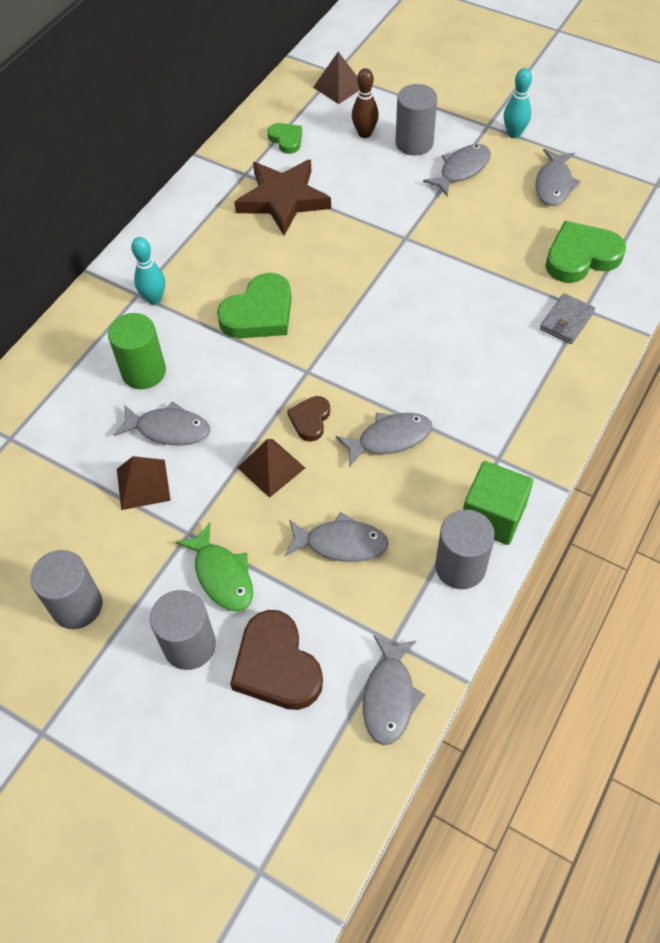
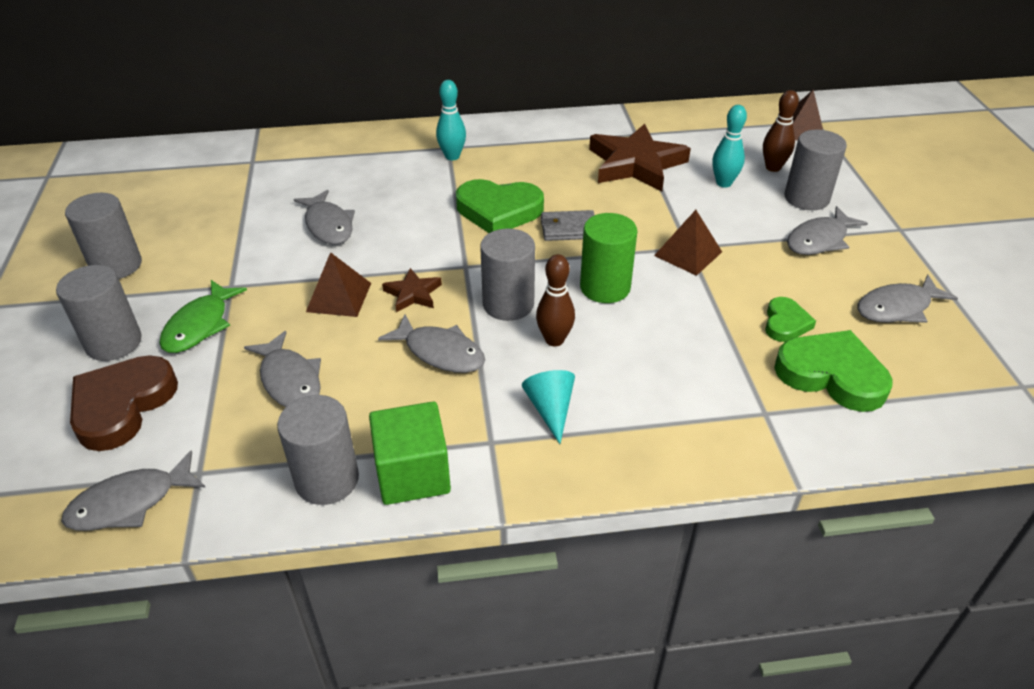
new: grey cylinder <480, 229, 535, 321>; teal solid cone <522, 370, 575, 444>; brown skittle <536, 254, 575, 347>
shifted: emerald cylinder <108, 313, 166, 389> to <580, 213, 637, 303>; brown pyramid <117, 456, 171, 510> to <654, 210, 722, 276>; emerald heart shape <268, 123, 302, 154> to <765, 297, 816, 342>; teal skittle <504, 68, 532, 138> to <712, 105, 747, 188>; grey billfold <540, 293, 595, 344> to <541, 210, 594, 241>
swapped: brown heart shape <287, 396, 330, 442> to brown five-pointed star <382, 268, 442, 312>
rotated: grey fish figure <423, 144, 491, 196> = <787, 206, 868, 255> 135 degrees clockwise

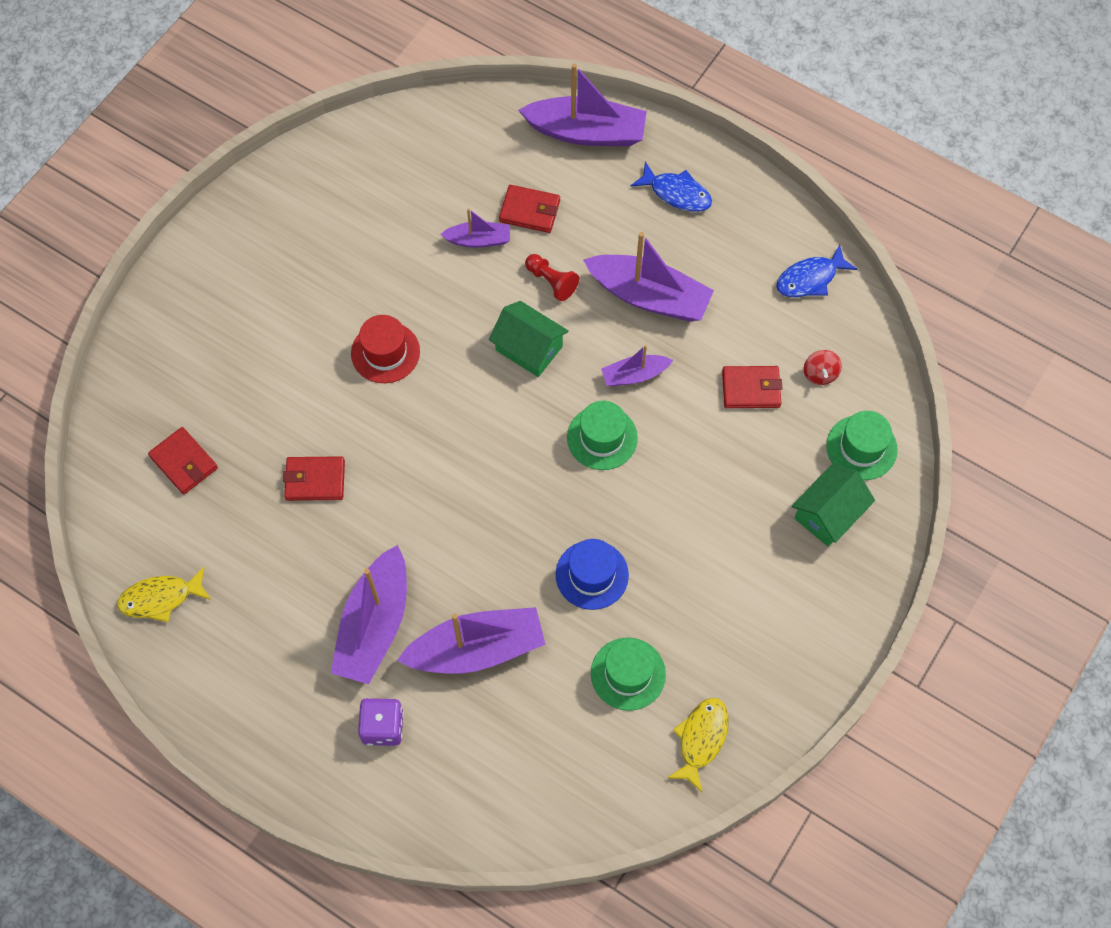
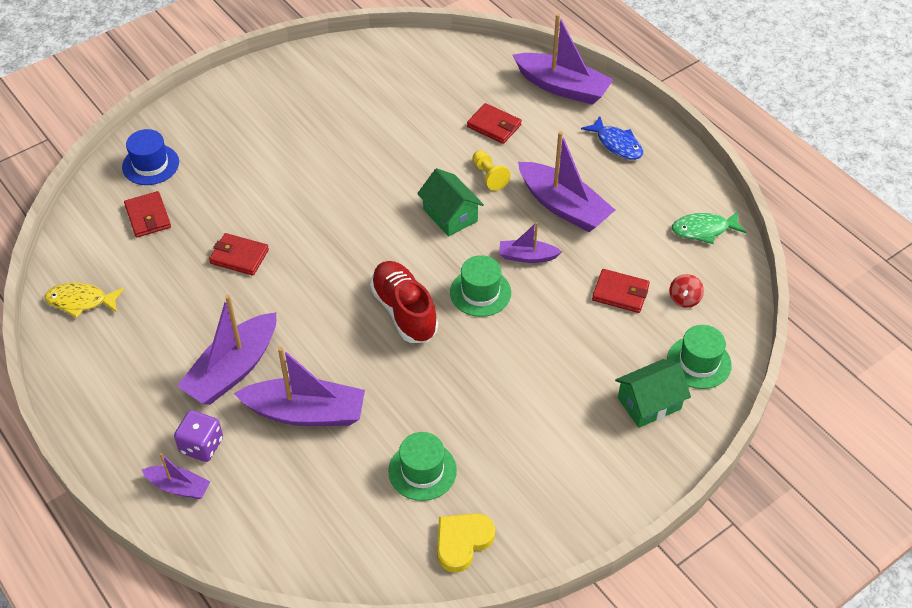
gone: crimson tall hat <351, 315, 420, 383>
new: crimson lace-up shoe <370, 261, 438, 343>
shifted: violet boat <440, 208, 510, 248> to <142, 453, 211, 499>; blue tall hat <555, 539, 629, 610> to <122, 129, 179, 185>
swapped: yellow fish figure <667, 698, 729, 793> to yellow heart shape <437, 513, 495, 573>
repainted: crimson pawn <525, 254, 579, 301> to yellow pawn <473, 150, 511, 191>; blue fish figure <776, 244, 858, 297> to emerald fish figure <672, 211, 747, 244>

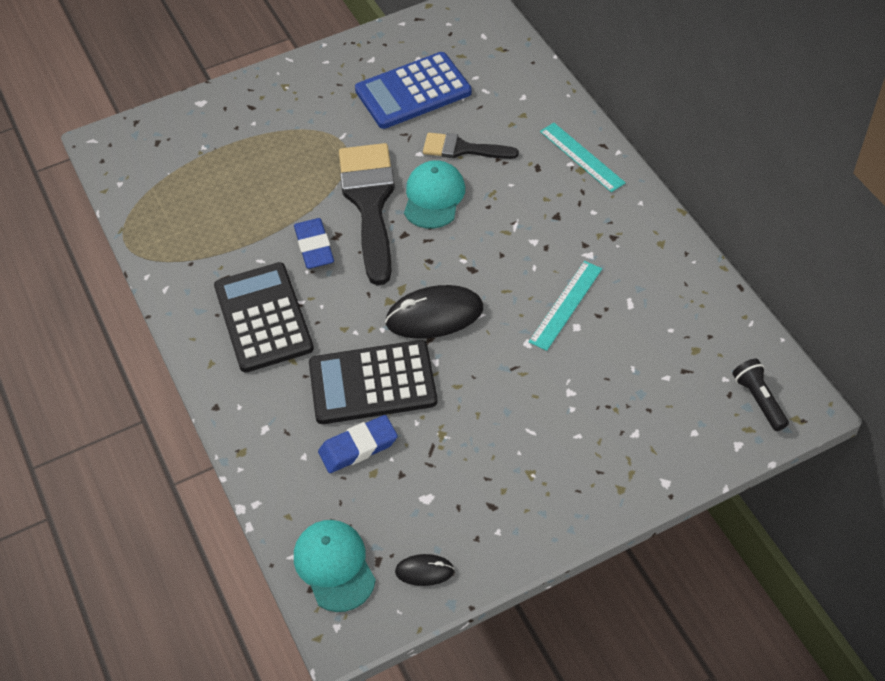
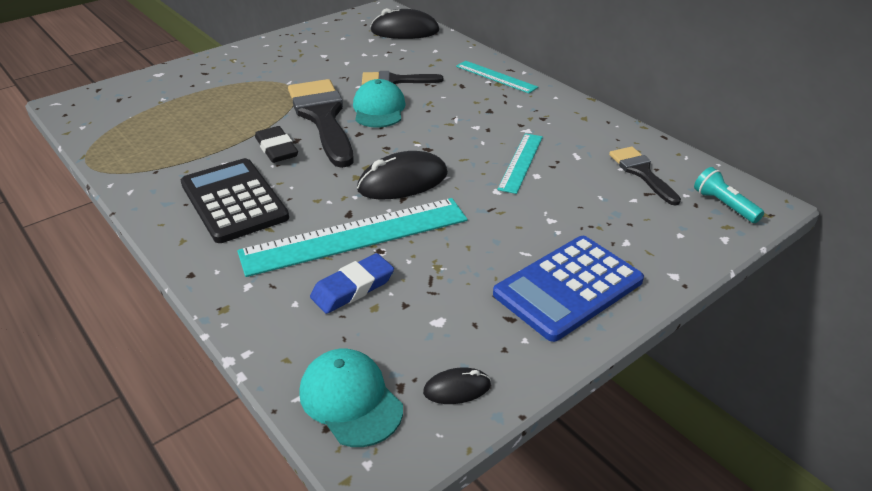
new: ebony computer mouse <370, 8, 439, 39>; ebony paintbrush <609, 146, 681, 206>
shifted: blue calculator <355, 52, 472, 129> to <493, 236, 644, 342>
swapped: ebony calculator <309, 340, 437, 424> to teal measuring stick <237, 198, 468, 277>
repainted: blue gum eraser <294, 218, 334, 269> to ebony gum eraser <255, 126, 298, 163>; ebony pocket torch <732, 359, 789, 431> to teal pocket torch <694, 167, 764, 223>

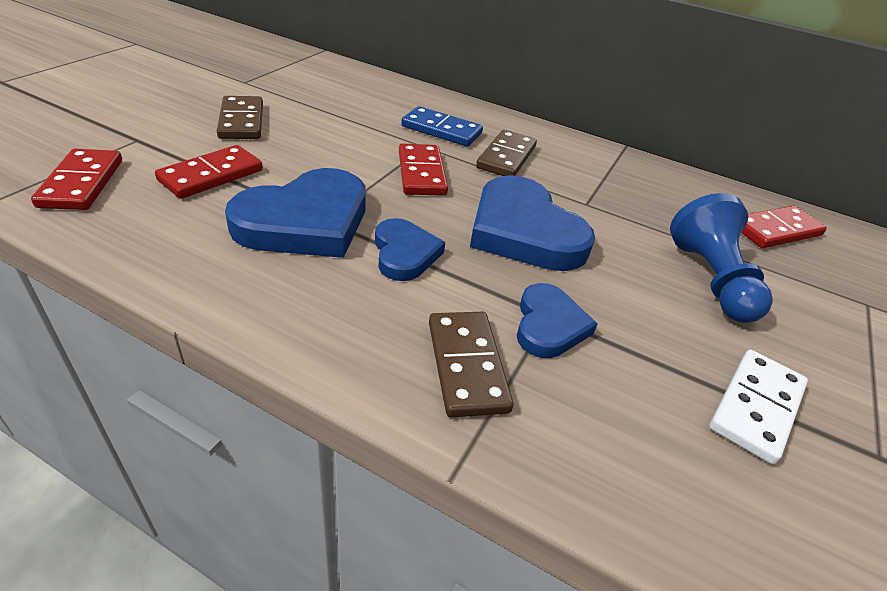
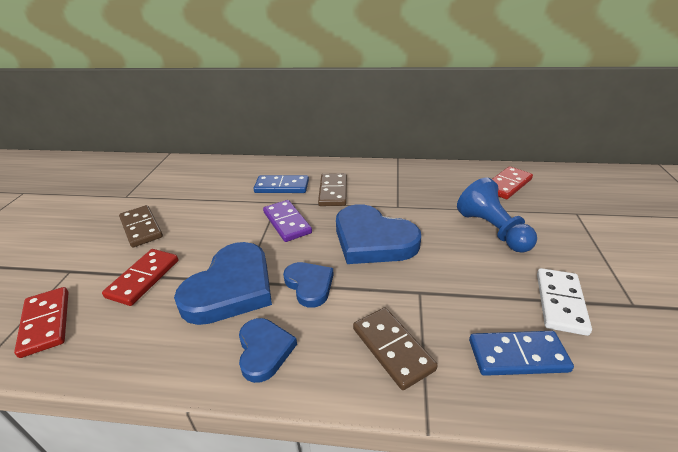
new: blue domino piece <469, 331, 574, 376>
shifted: blue heart shape <517, 283, 598, 358> to <239, 318, 297, 383>
repainted: crimson domino piece <399, 144, 448, 196> to violet domino piece <263, 200, 312, 242>

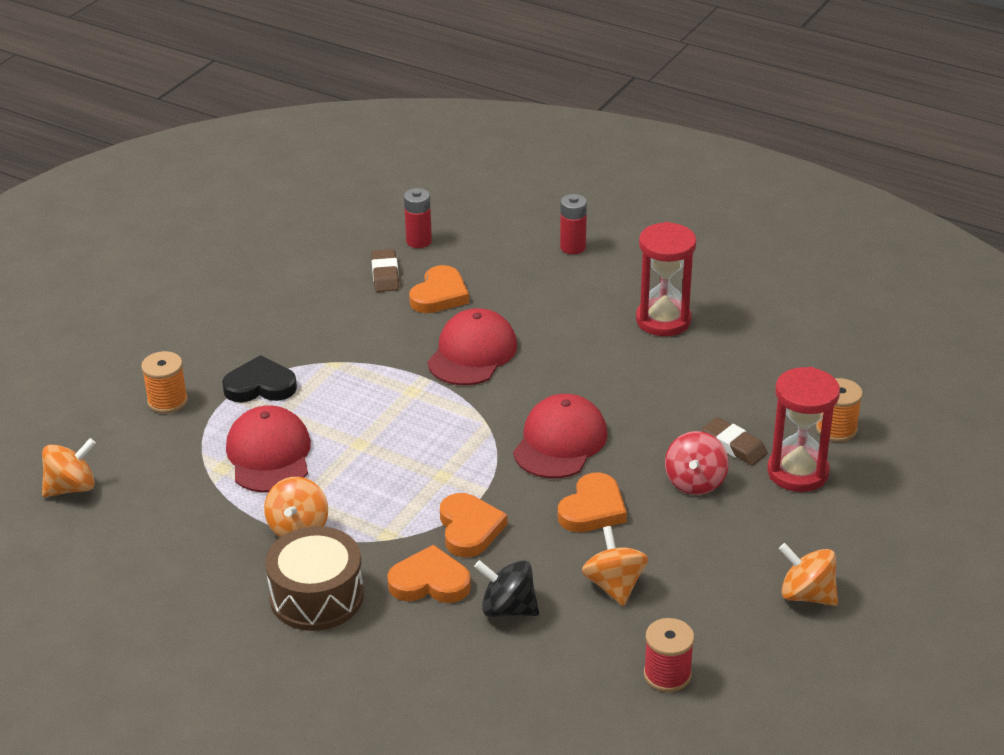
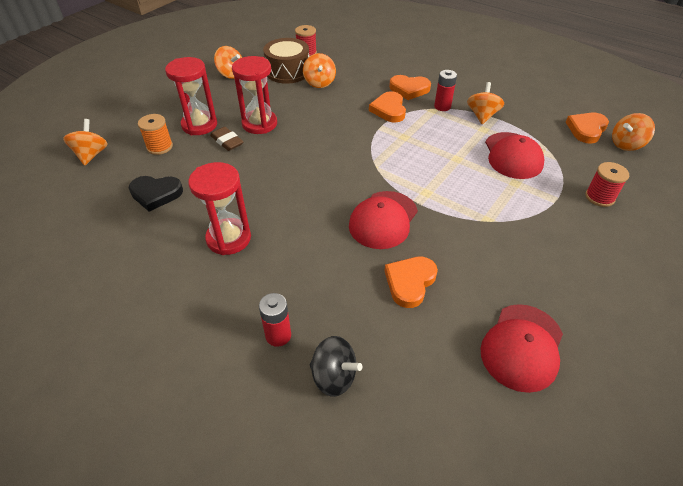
gone: brown gum eraser <371, 249, 399, 292>
new: orange-coloured spinning top <63, 119, 107, 166>
shifted: ebony heart shape <222, 355, 297, 402> to <129, 176, 183, 212>; brown snare drum <265, 526, 364, 631> to <263, 38, 309, 84>; crimson power cell <404, 188, 432, 248> to <434, 70, 457, 111>; ebony spinning top <474, 560, 539, 617> to <310, 336, 362, 397>; crimson baseball cap <513, 394, 607, 478> to <480, 304, 563, 393>; orange-coloured heart shape <558, 472, 627, 532> to <566, 112, 609, 144>
swapped: crimson spinning top <665, 431, 729, 495> to crimson sand timer <232, 56, 277, 134>
repainted: orange-coloured spool <141, 351, 188, 413> to crimson spool <585, 162, 629, 207>

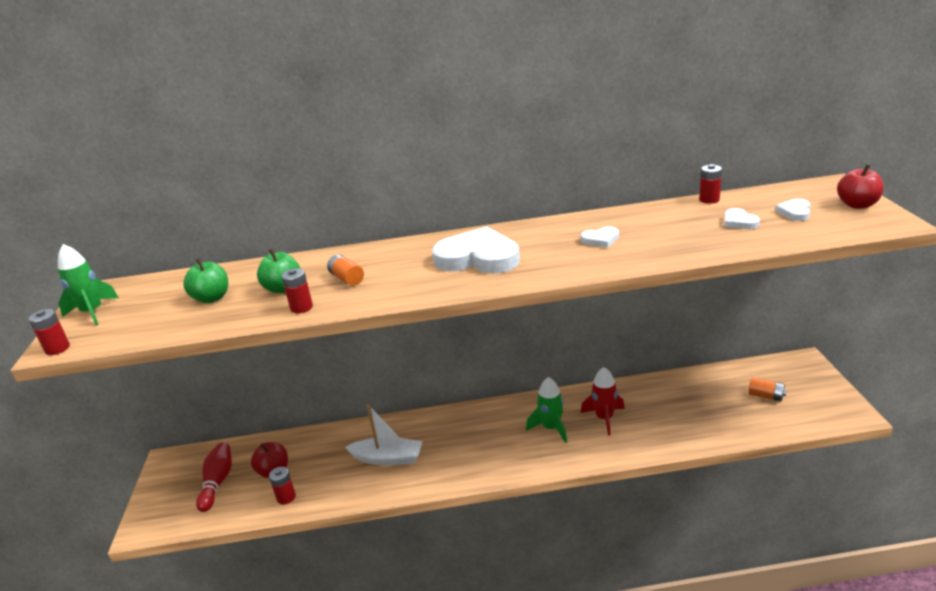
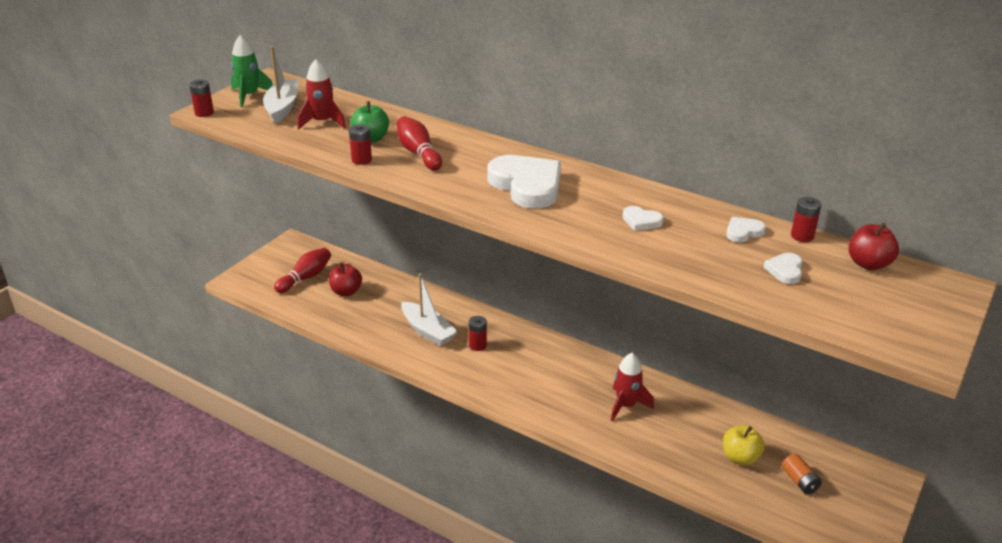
gone: emerald spaceship <526, 377, 567, 443>
new: white boat <263, 46, 298, 124>; yellow apple <723, 425, 765, 465>
shifted: crimson power cell <269, 467, 296, 505> to <469, 316, 487, 351>; white heart shape <775, 199, 810, 221> to <726, 217, 766, 242>; crimson apple <837, 164, 883, 209> to <849, 223, 899, 270>
swapped: emerald apple <183, 258, 228, 303> to crimson spaceship <298, 59, 346, 130>; orange-coloured power cell <327, 254, 364, 286> to crimson skittle <397, 116, 442, 170>

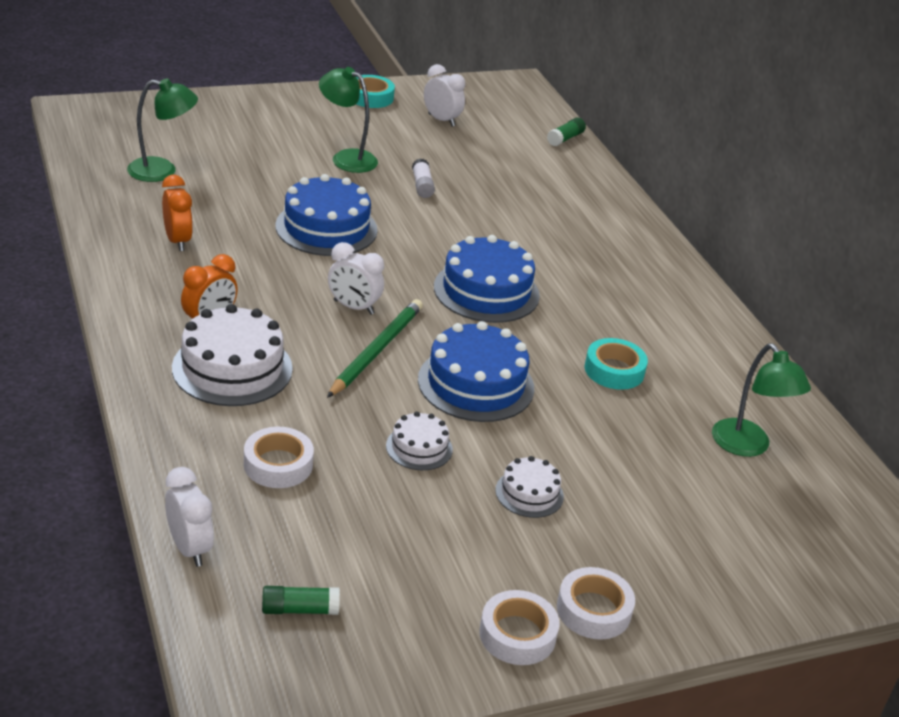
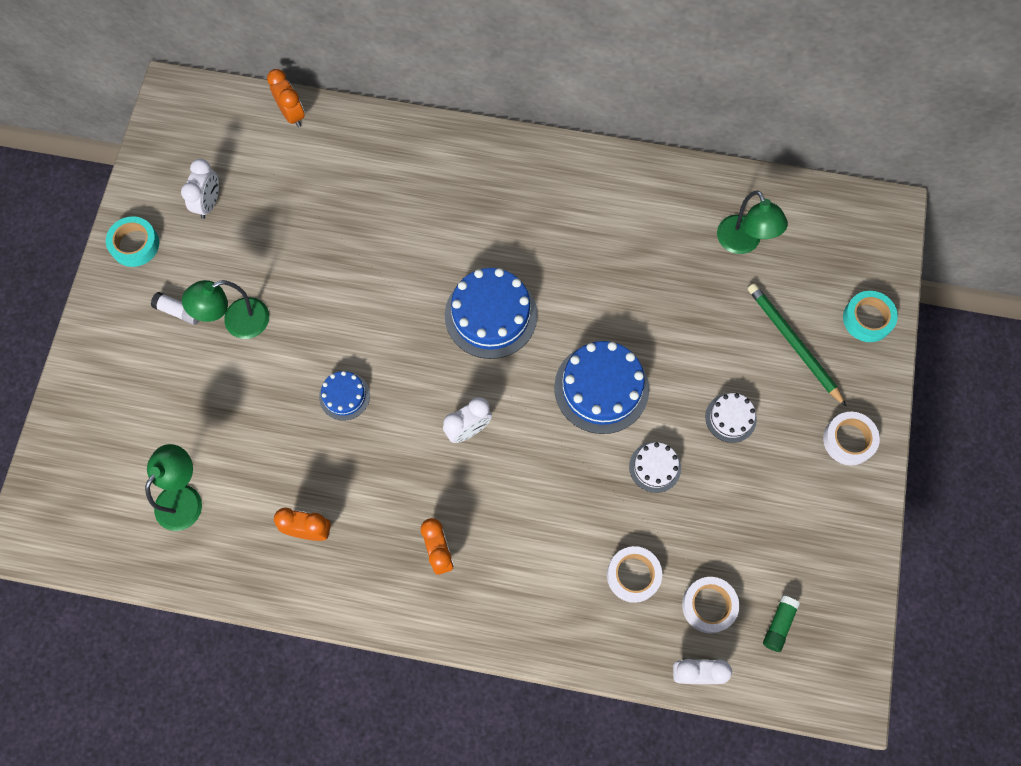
gone: white layer cake <172, 304, 293, 406>
shifted: emerald lead pencil <327, 299, 423, 398> to <748, 283, 846, 406>; white stick of glue <412, 159, 435, 198> to <151, 292, 199, 325>; white tape <479, 590, 560, 665> to <682, 577, 739, 633>; teal tape <585, 338, 648, 390> to <843, 291, 898, 342>
swapped: emerald stick of glue <547, 117, 586, 146> to orange-coloured clock <267, 69, 305, 127>
rotated: white clock <424, 64, 465, 127> = <181, 159, 219, 219> 120 degrees clockwise; emerald desk lamp <712, 344, 811, 457> = <717, 191, 788, 254> 60 degrees clockwise
scaled: blue layer cake <275, 174, 377, 256> = <319, 371, 370, 421> x0.53

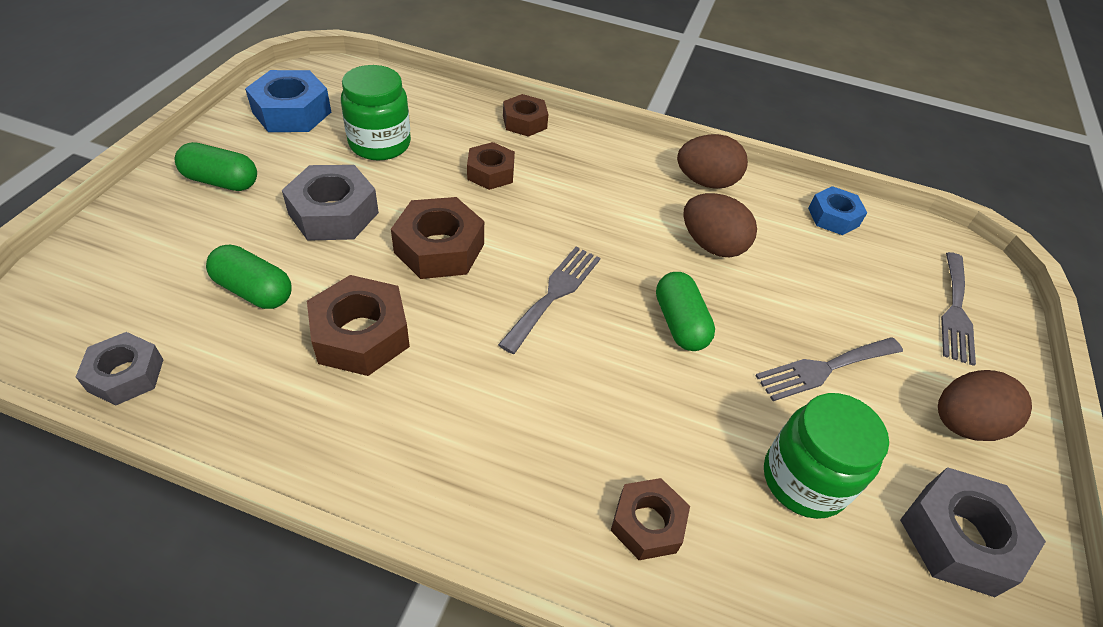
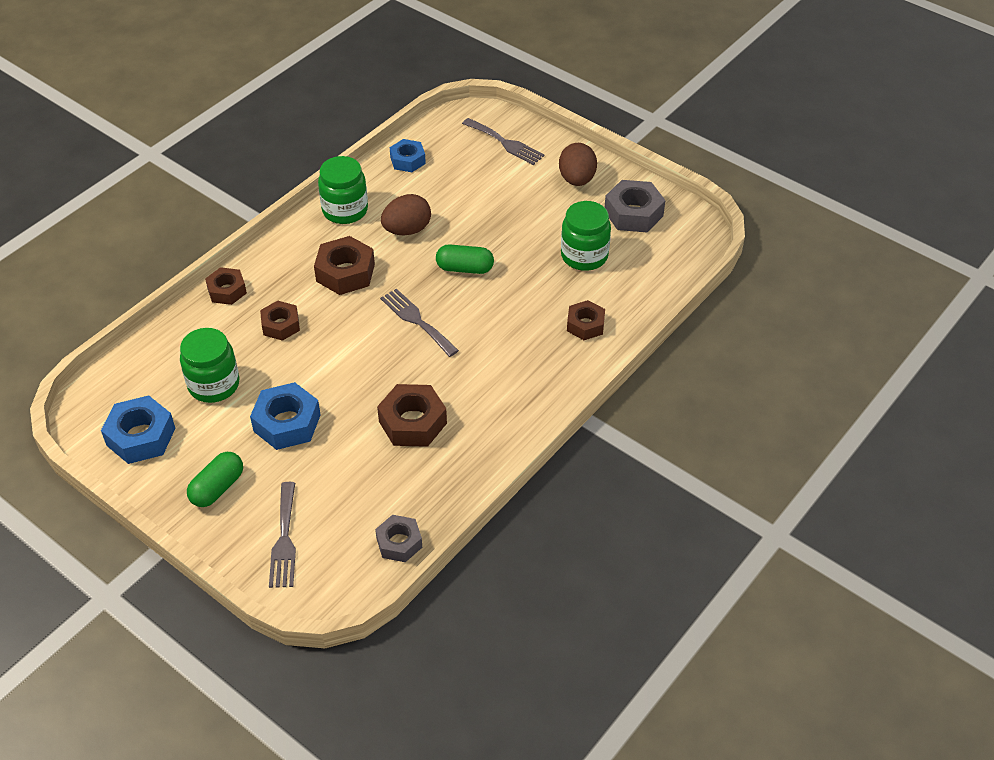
gone: emerald capsule <206, 245, 292, 309>
shifted: brown hexagon nut <391, 197, 484, 279> to <314, 236, 375, 295>; grey table fork <755, 337, 903, 401> to <269, 482, 296, 588>
swapped: brown egg <677, 134, 748, 189> to emerald preserve jar <318, 156, 368, 224>
repainted: grey hexagon nut <282, 165, 379, 241> to blue hexagon nut <250, 382, 321, 450>

